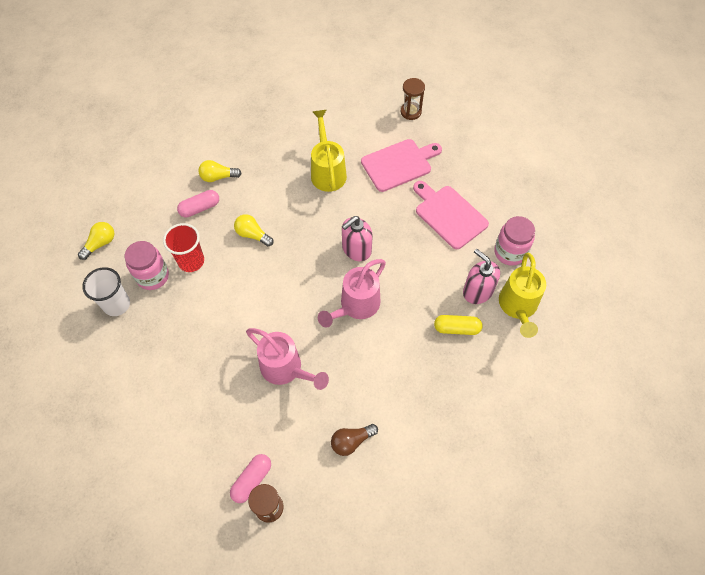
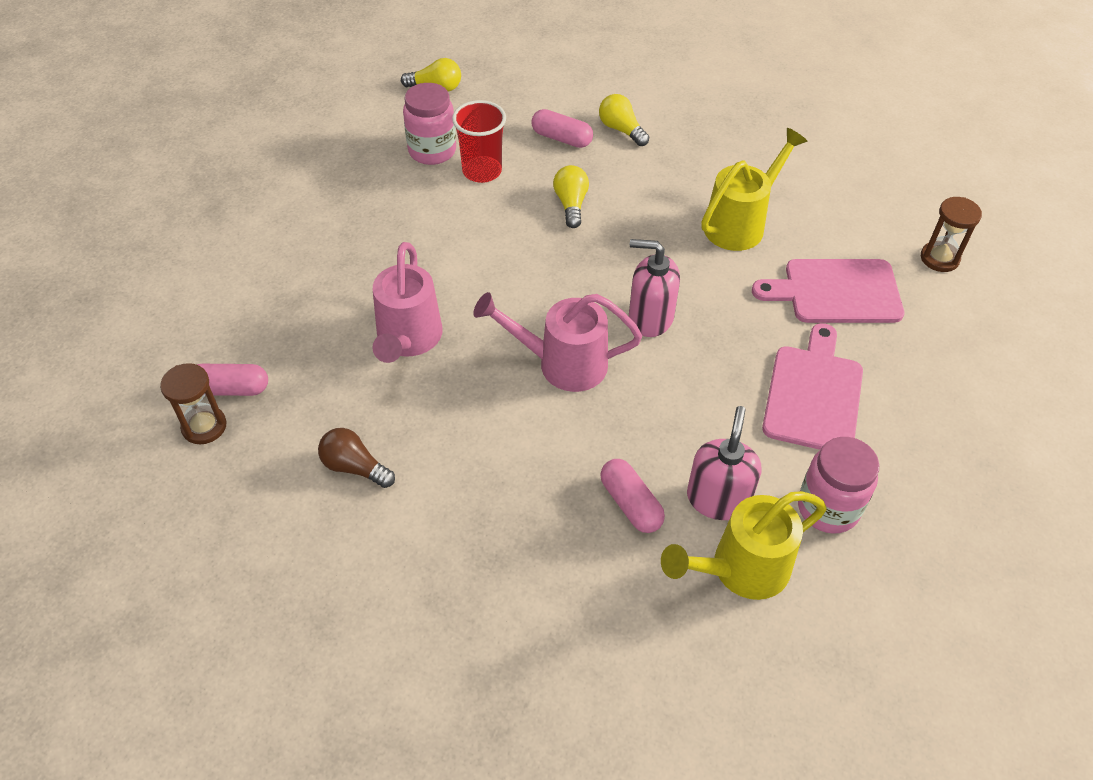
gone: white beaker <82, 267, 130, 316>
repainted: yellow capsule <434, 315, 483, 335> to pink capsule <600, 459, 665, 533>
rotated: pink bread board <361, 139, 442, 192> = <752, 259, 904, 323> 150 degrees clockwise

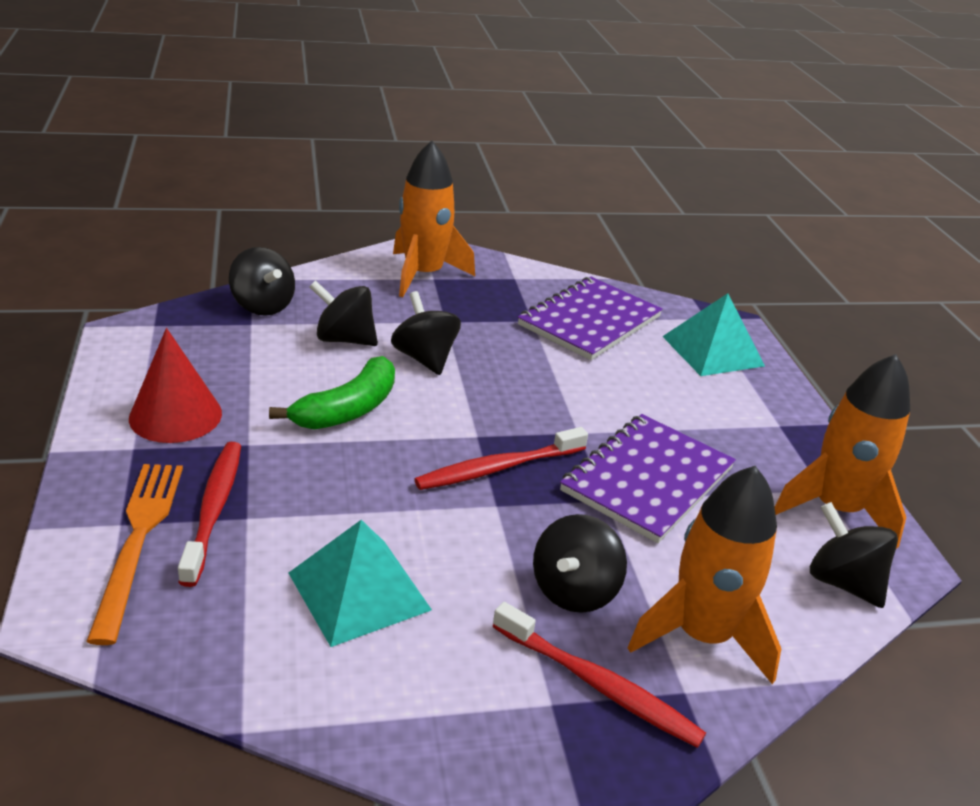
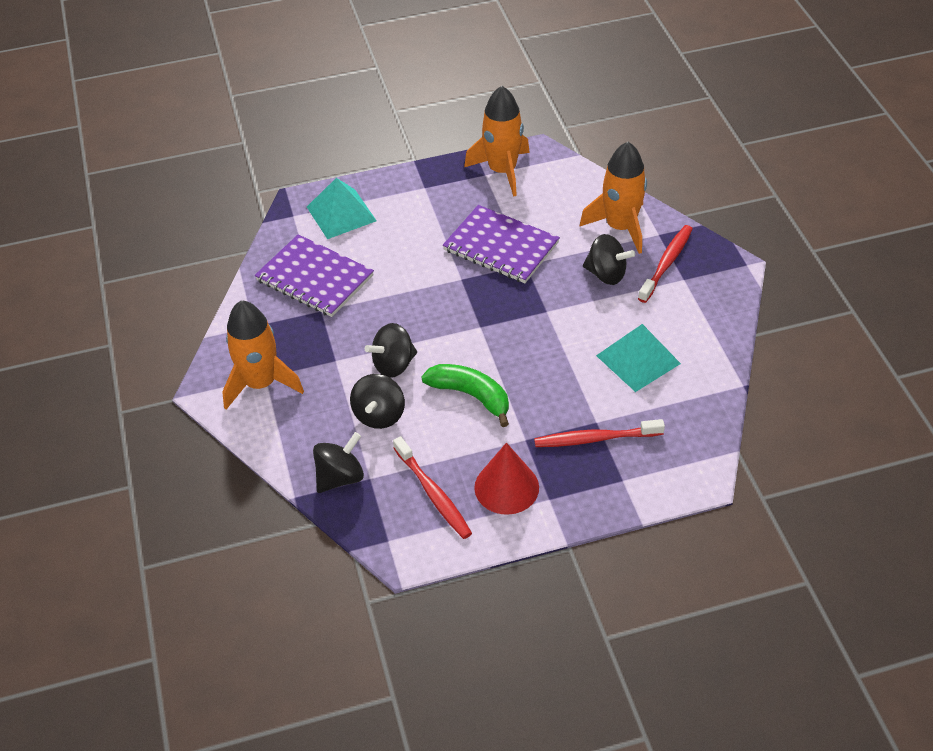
gone: orange-coloured table fork <86, 464, 183, 645>; ebony spinning top <810, 502, 898, 608>
shifted: crimson dental brush <414, 427, 588, 490> to <393, 436, 472, 539>

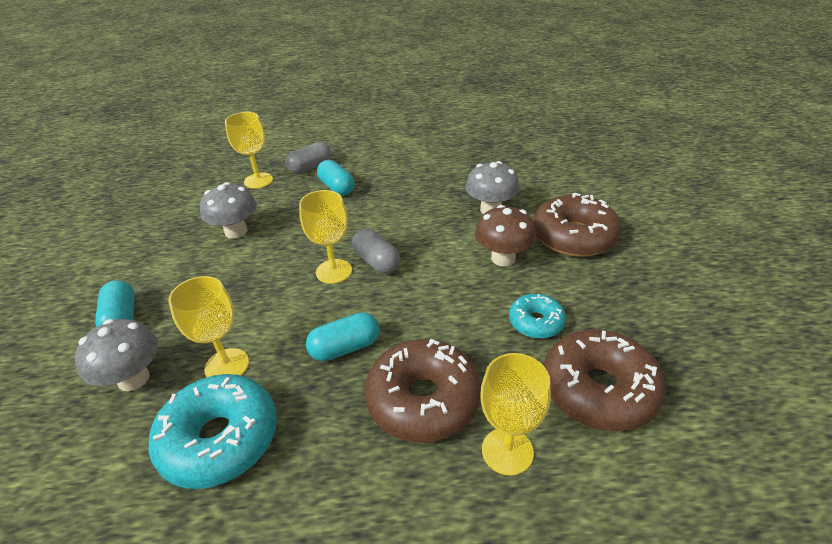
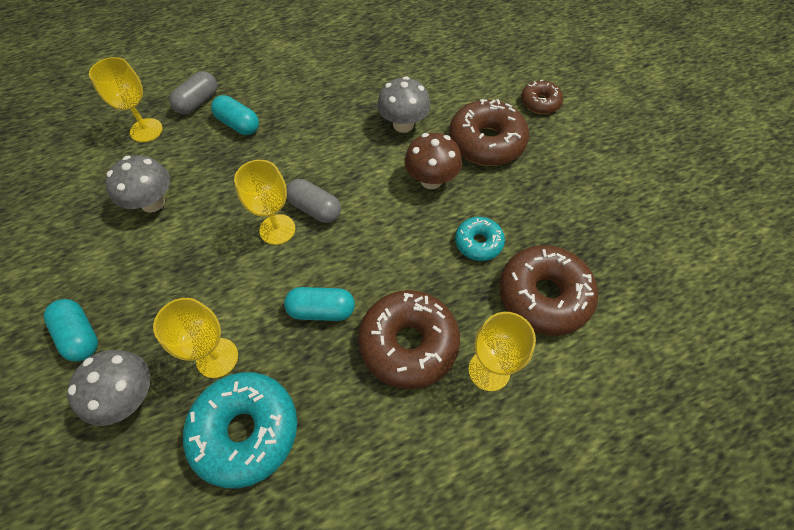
new: brown doughnut <521, 80, 563, 114>
rotated: teal capsule <306, 312, 380, 361> = <284, 287, 355, 321> 45 degrees clockwise

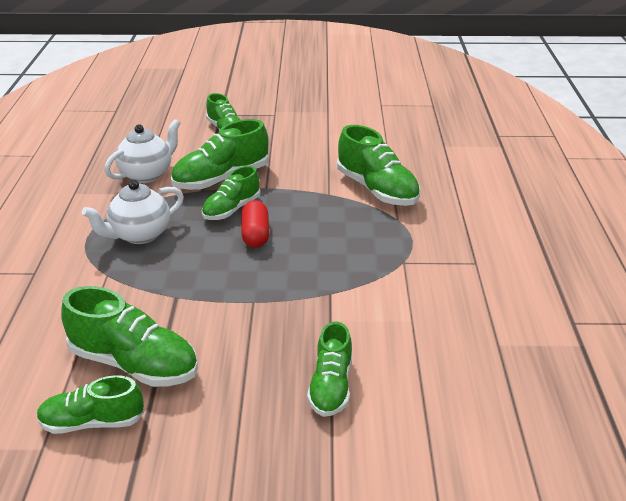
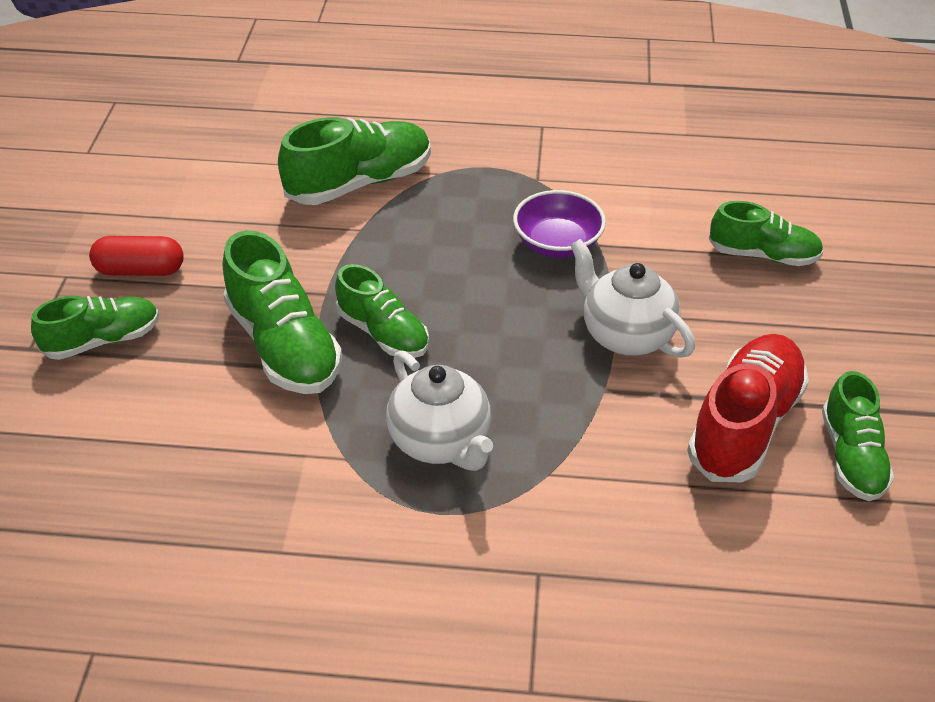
new: violet deep dish <513, 190, 606, 258>
shifted: white china teapot <104, 119, 180, 183> to <570, 239, 695, 358>; crimson capsule <241, 200, 269, 248> to <89, 236, 184, 276>
repainted: emerald lace-up shoe <61, 286, 198, 387> to crimson lace-up shoe <687, 334, 809, 483>

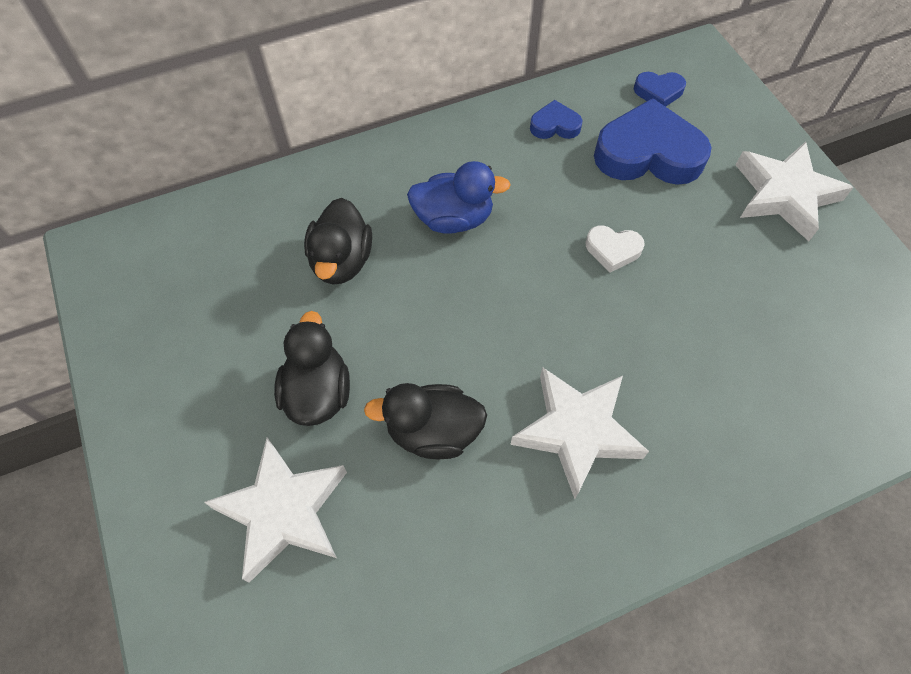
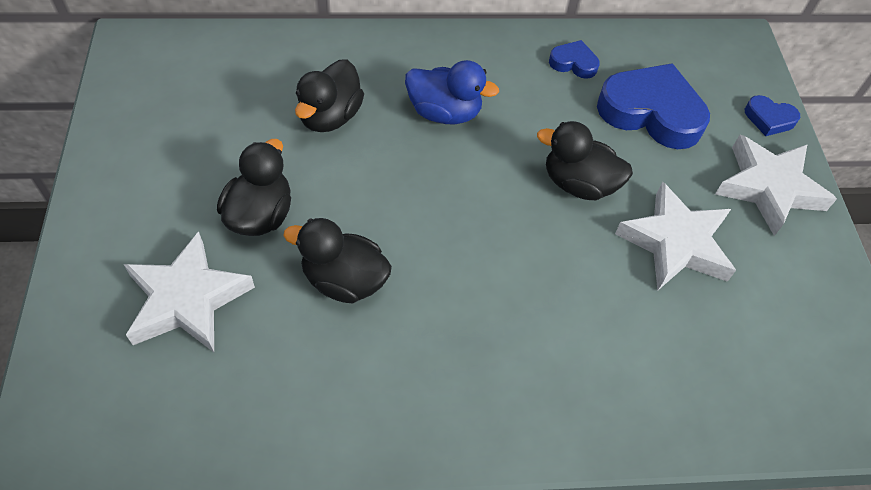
shifted: white five-pointed star <510, 368, 649, 499> to <615, 181, 736, 290>; blue heart shape <634, 72, 686, 107> to <745, 95, 800, 136>
swapped: white heart shape <585, 226, 645, 273> to ebony rubber duck <537, 121, 633, 200>

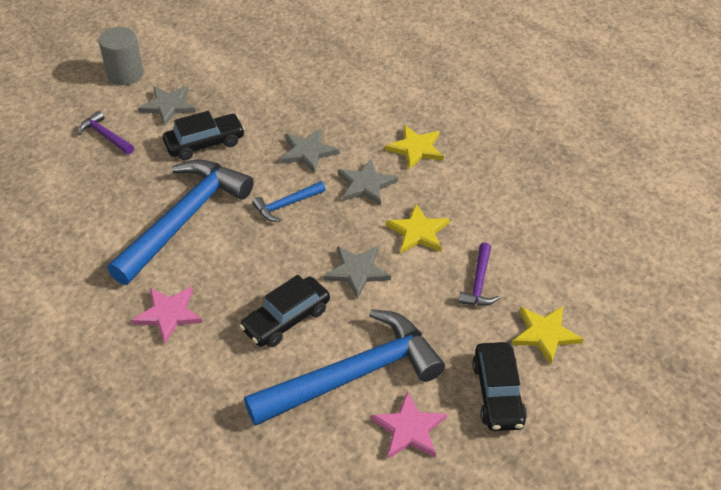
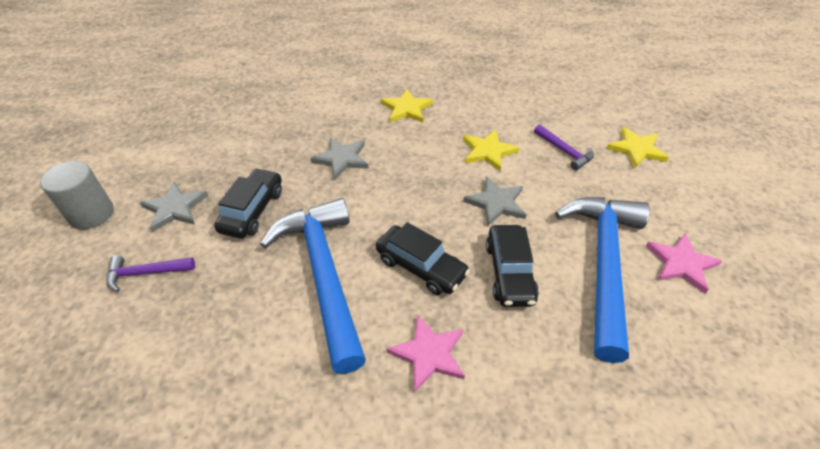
gone: blue claw hammer <252, 181, 326, 222>; grey five-pointed star <338, 158, 398, 206>
shifted: ebony automobile <472, 342, 527, 431> to <376, 222, 470, 295>

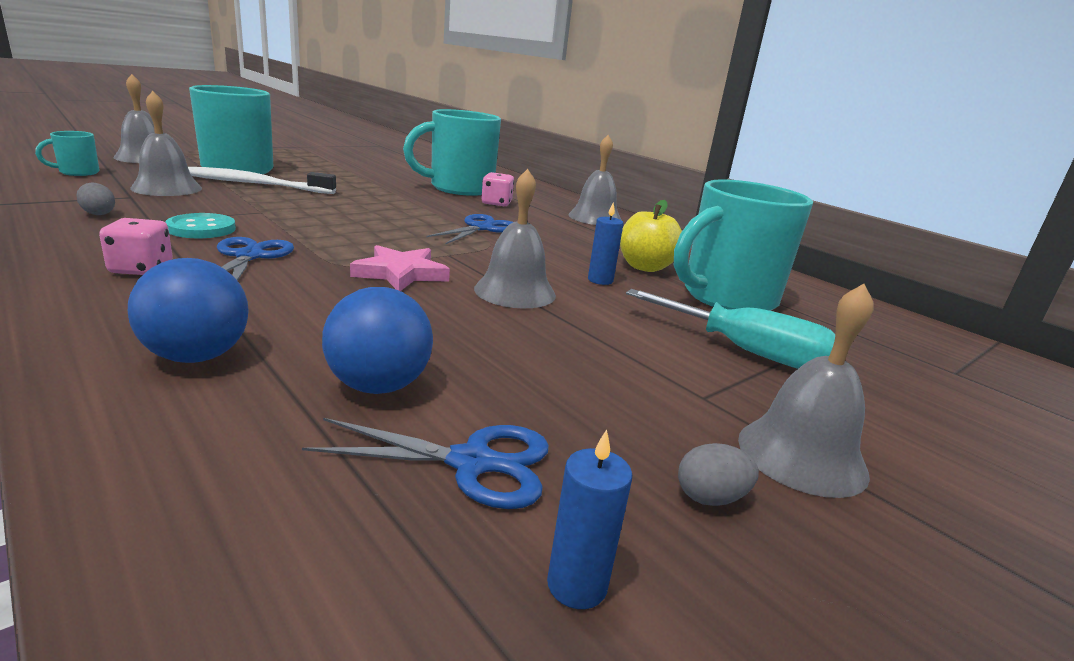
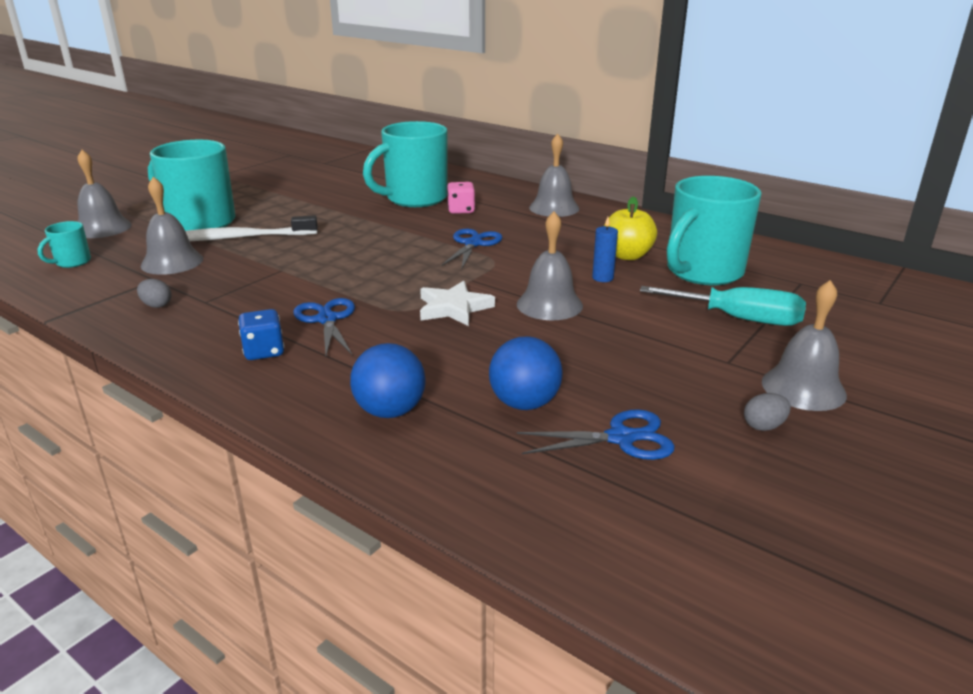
gone: teal sewing button <165, 213, 236, 238>; blue pillar candle <547, 430, 632, 609>
repainted: pink dice <99, 218, 173, 275> to blue dice <238, 309, 284, 360>; pink five-pointed star <350, 245, 450, 291> to white five-pointed star <420, 281, 495, 326>

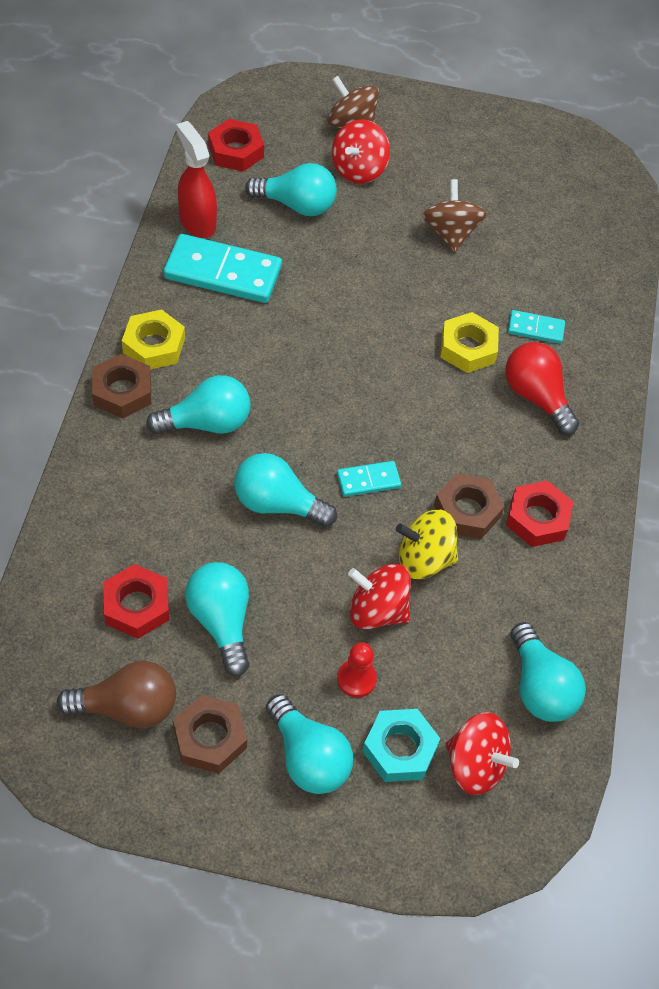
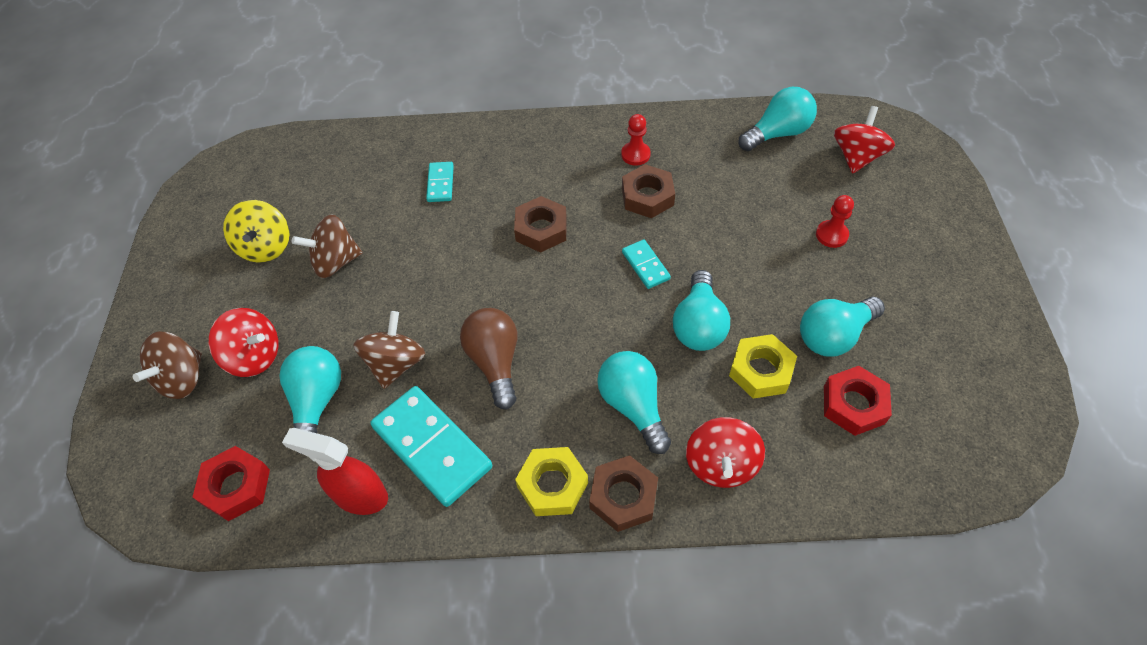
gone: teal lightbulb <266, 694, 353, 794>; teal hexagon nut <362, 709, 440, 782>; crimson lightbulb <505, 342, 579, 435>
new: brown spinning top <353, 311, 425, 389>
shifted: brown lightbulb <56, 661, 176, 728> to <460, 308, 518, 410>; brown hexagon nut <173, 695, 247, 774> to <514, 196, 567, 253>; crimson spinning top <348, 563, 411, 629> to <686, 417, 765, 488>; yellow spinning top <396, 509, 458, 579> to <223, 200, 289, 263>; yellow hexagon nut <440, 312, 499, 373> to <729, 334, 797, 399>
swapped: crimson hexagon nut <506, 481, 574, 547> to crimson pawn <621, 114, 651, 166>
rotated: teal domino piece <163, 234, 282, 303> = <370, 386, 492, 507> 45 degrees counterclockwise; crimson spray bottle <176, 121, 217, 238> = <282, 428, 388, 515> 60 degrees clockwise

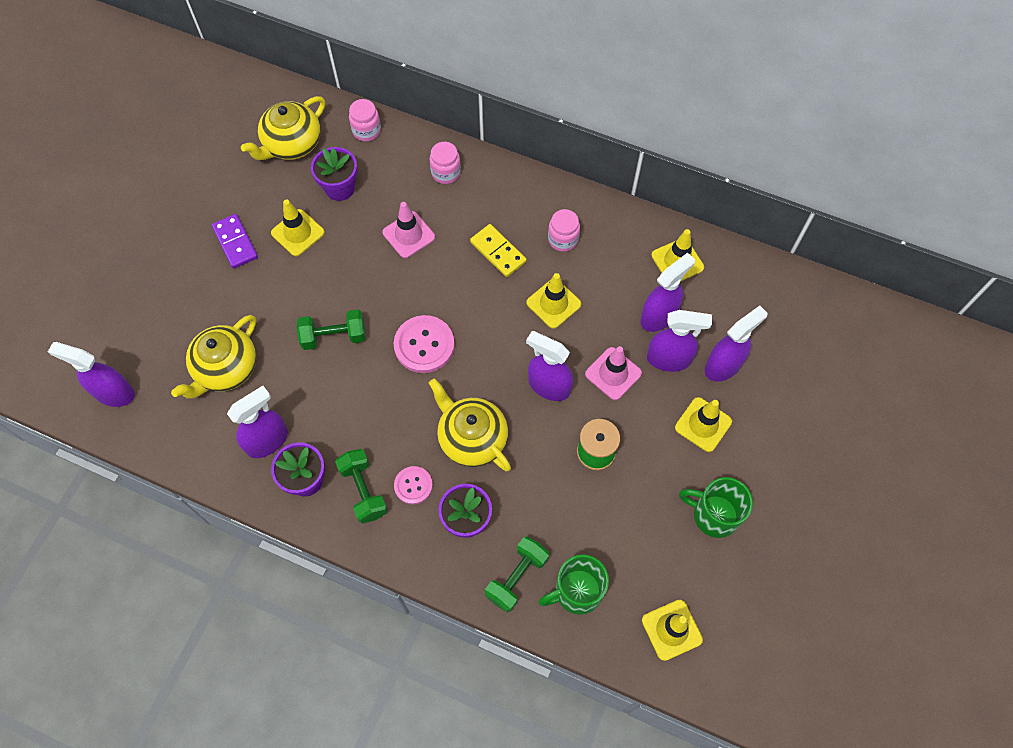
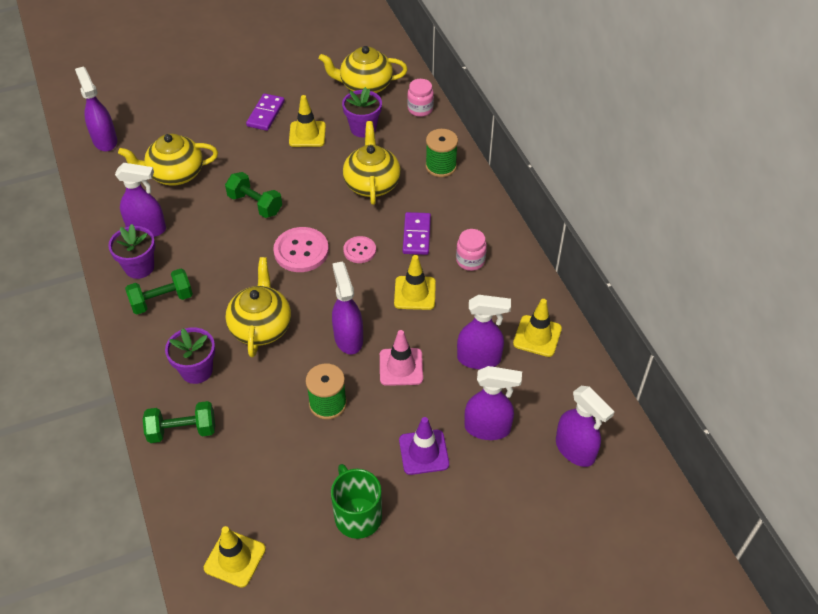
gone: emerald coffee mug <538, 554, 609, 615>
shifted: pink sewing button <394, 466, 433, 504> to <343, 236, 376, 263>; violet spray bottle <647, 310, 712, 372> to <556, 386, 614, 467>
swapped: pink road cone <382, 202, 435, 258> to yellow china teapot <343, 121, 401, 205>; pink preserve jar <430, 142, 461, 184> to emerald spool <425, 129, 458, 177>
repainted: yellow domino piece <470, 224, 527, 277> to violet domino piece <403, 212, 431, 255>; yellow road cone <675, 397, 732, 452> to violet road cone <399, 417, 449, 475>
rotated: emerald free weight <335, 449, 388, 524> = <125, 269, 193, 314> 45 degrees clockwise

